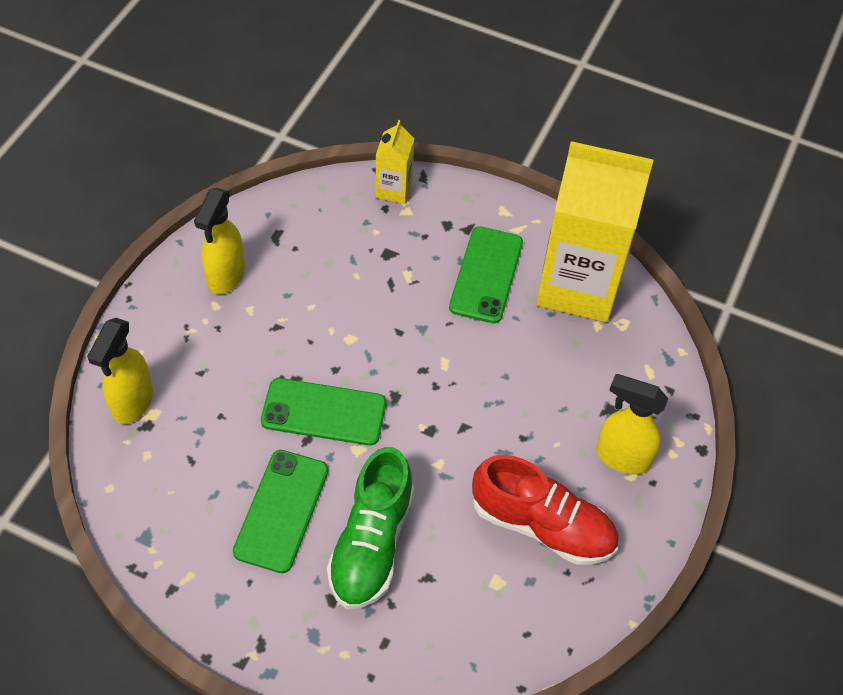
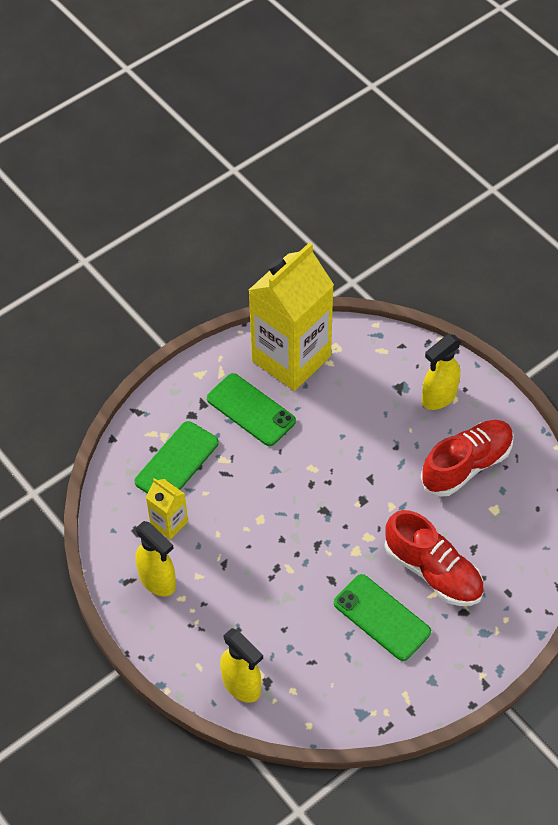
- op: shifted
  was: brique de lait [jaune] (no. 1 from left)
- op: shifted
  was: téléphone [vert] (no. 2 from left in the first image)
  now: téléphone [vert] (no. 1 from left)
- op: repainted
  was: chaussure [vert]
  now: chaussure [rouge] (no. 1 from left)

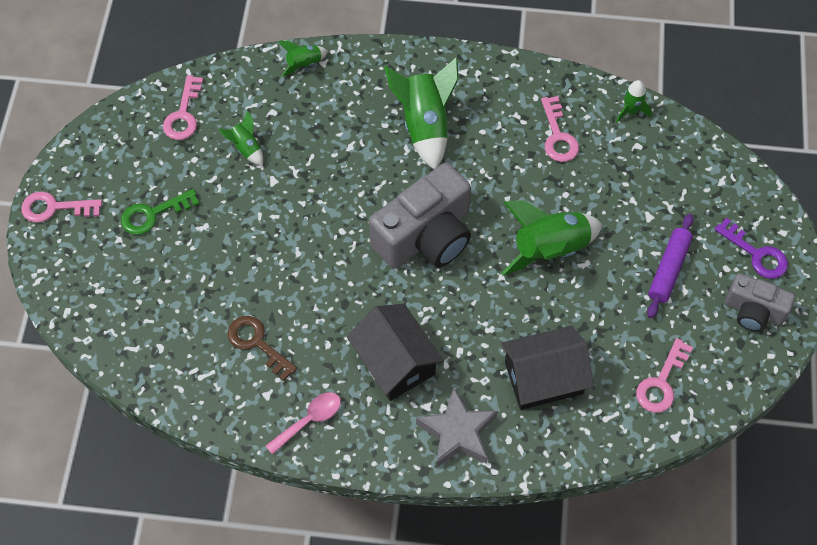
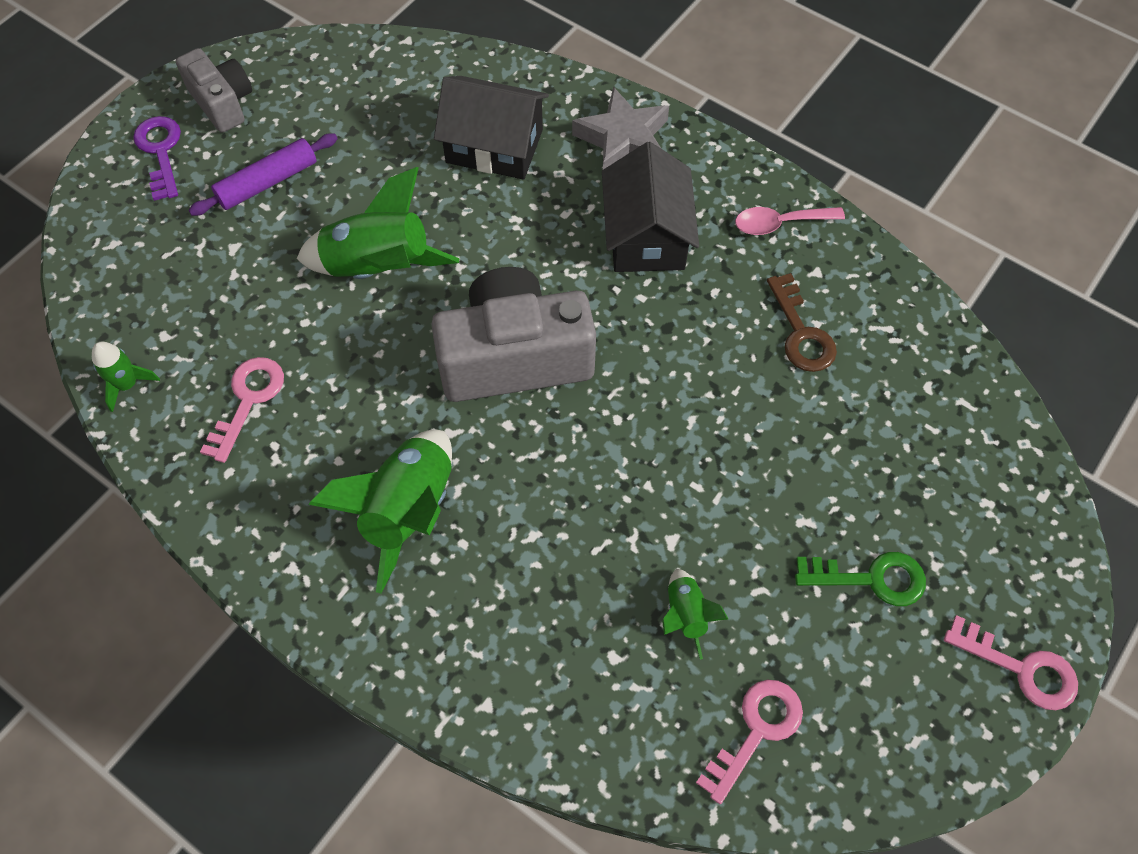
- op: gone
  was: fusée [vert] (no. 2 from left)
- op: gone
  was: clé [rose] (no. 4 from left)

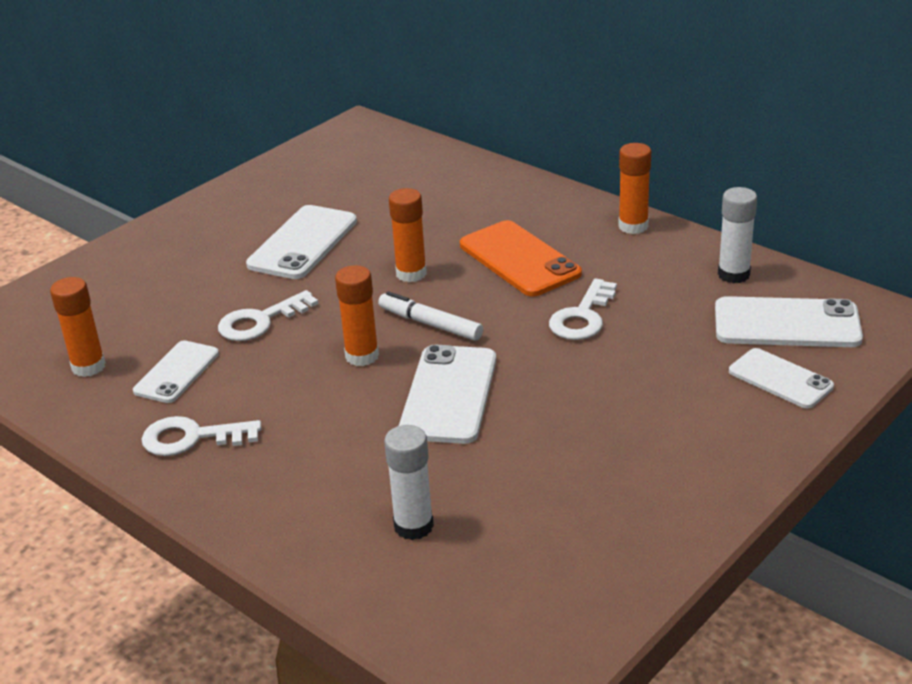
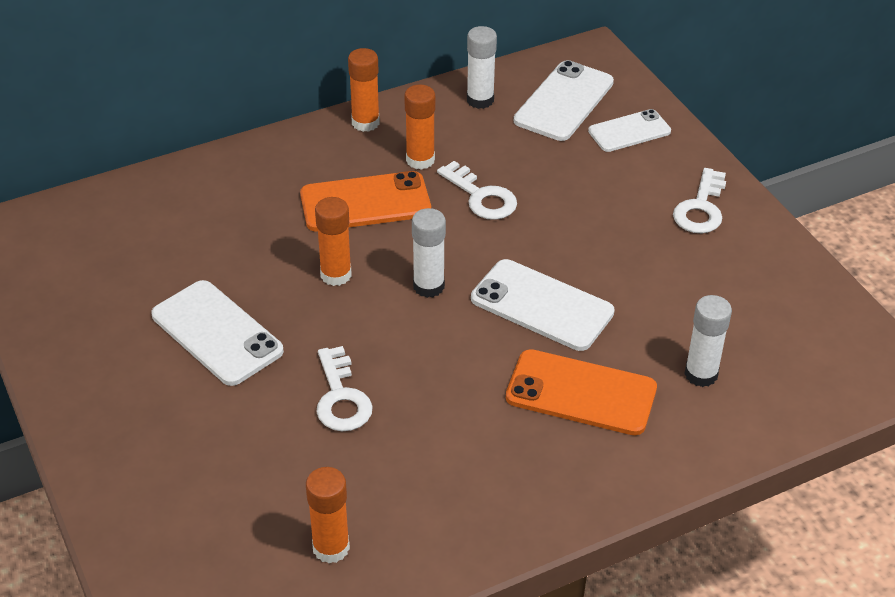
- op: shifted
  was: bâton de colle [orange] (no. 2 from left in the first image)
  now: bâton de colle [orange] (no. 4 from left)
- op: swapped
  was: feutre [blanc]
  now: bâton de colle [blanc] (no. 1 from left)
- op: gone
  was: téléphone [blanc] (no. 1 from left)
- op: shifted
  was: clé [blanc] (no. 1 from left in the first image)
  now: clé [blanc] (no. 3 from left)
- op: new
  now: téléphone [orange] (no. 2 from left)

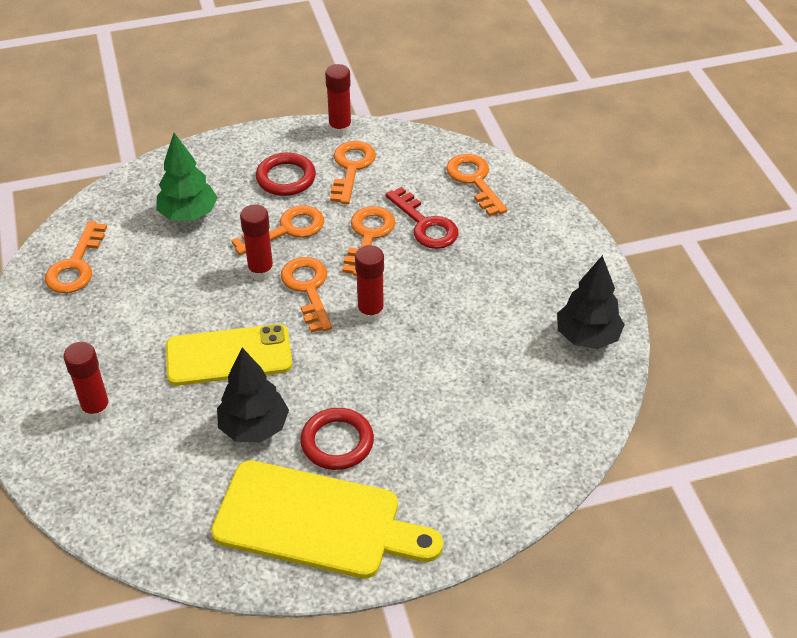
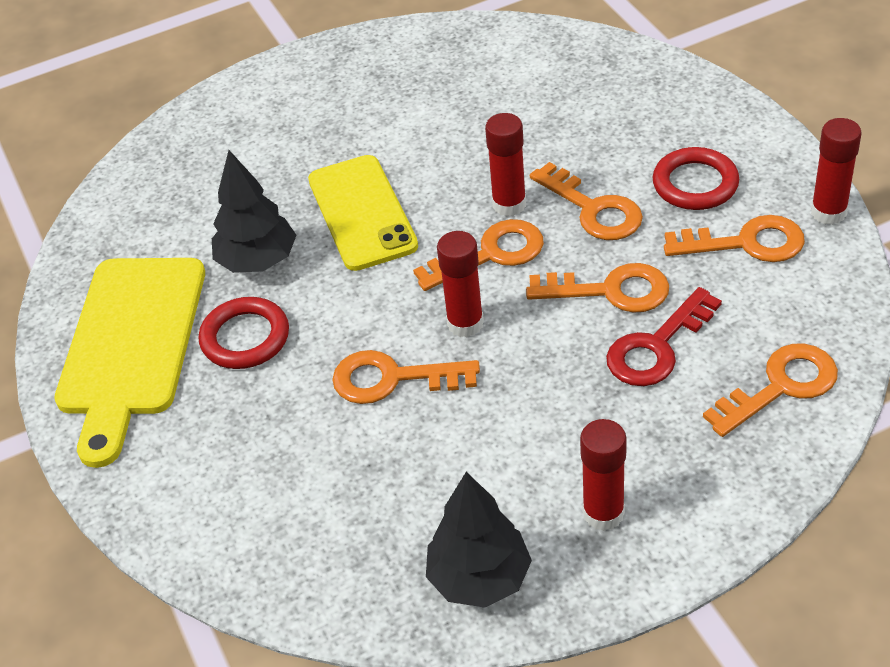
- op: gone
  was: arbre [vert]
- op: shifted
  was: clé [orange] (no. 1 from left)
- op: shifted
  was: bâton de colle [rouge] (no. 1 from left in the first image)
  now: bâton de colle [rouge] (no. 3 from left)

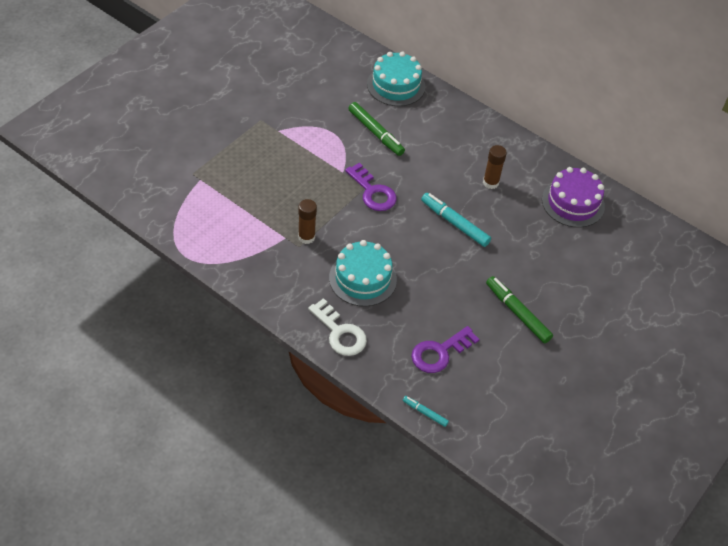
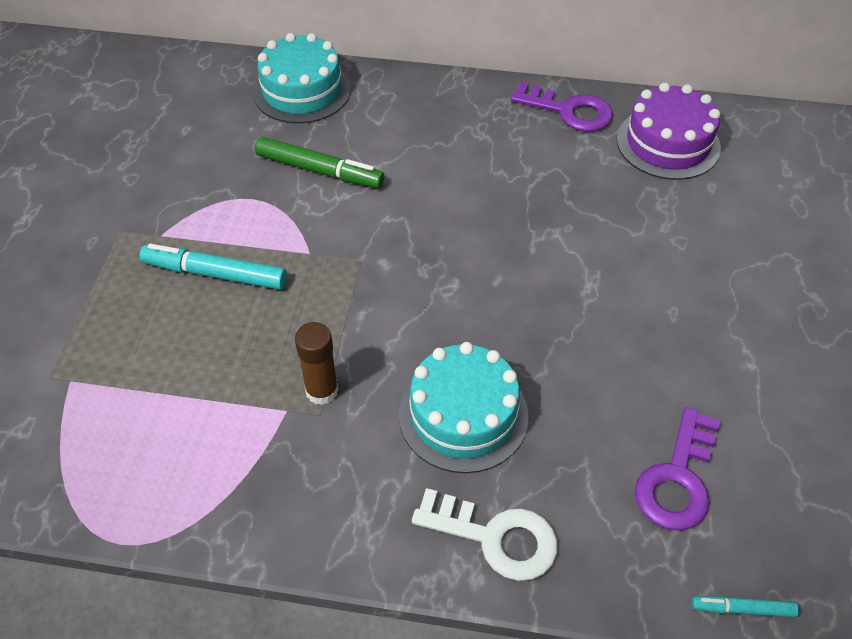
- op: gone
  was: bâton de colle [marron] (no. 2 from left)
- op: shifted
  was: clé [violet] (no. 1 from left)
- op: shifted
  was: feutre [turquoise] (no. 2 from left in the first image)
  now: feutre [turquoise] (no. 1 from left)
- op: gone
  was: feutre [vert] (no. 2 from left)

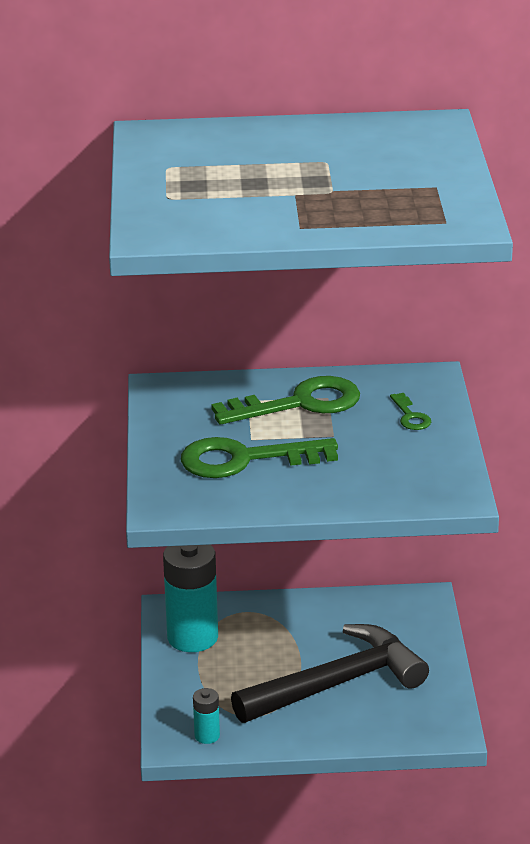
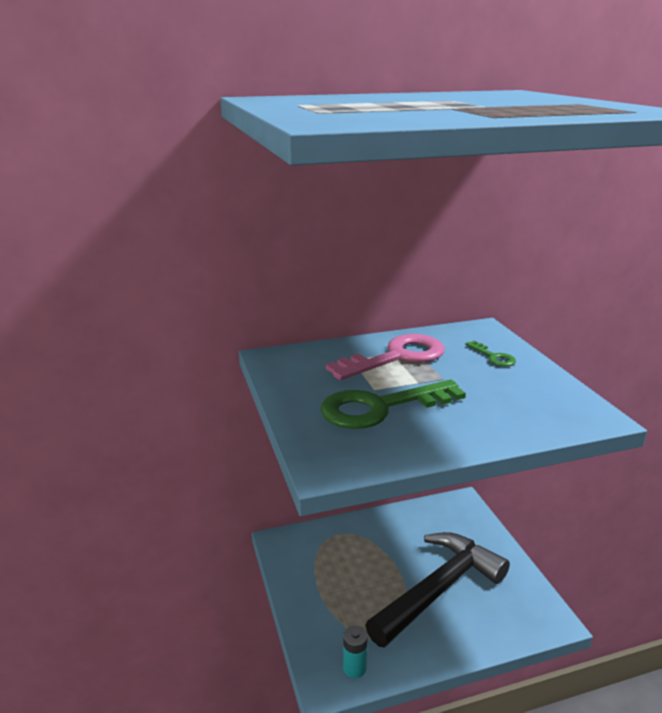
- op: repainted
  was: clé [vert] (no. 2 from left)
  now: clé [rose]
- op: gone
  was: pile [turquoise] (no. 1 from left)

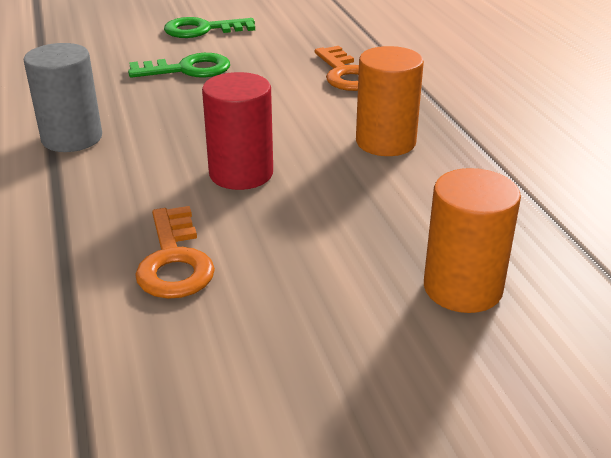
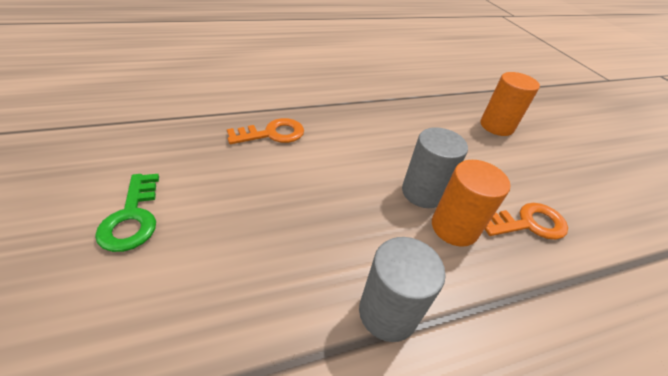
- op: shifted
  was: cylindre [orange] (no. 1 from left)
- op: gone
  was: clé [vert] (no. 1 from left)
- op: repainted
  was: cylindre [rouge]
  now: cylindre [gris] (no. 2 from left)

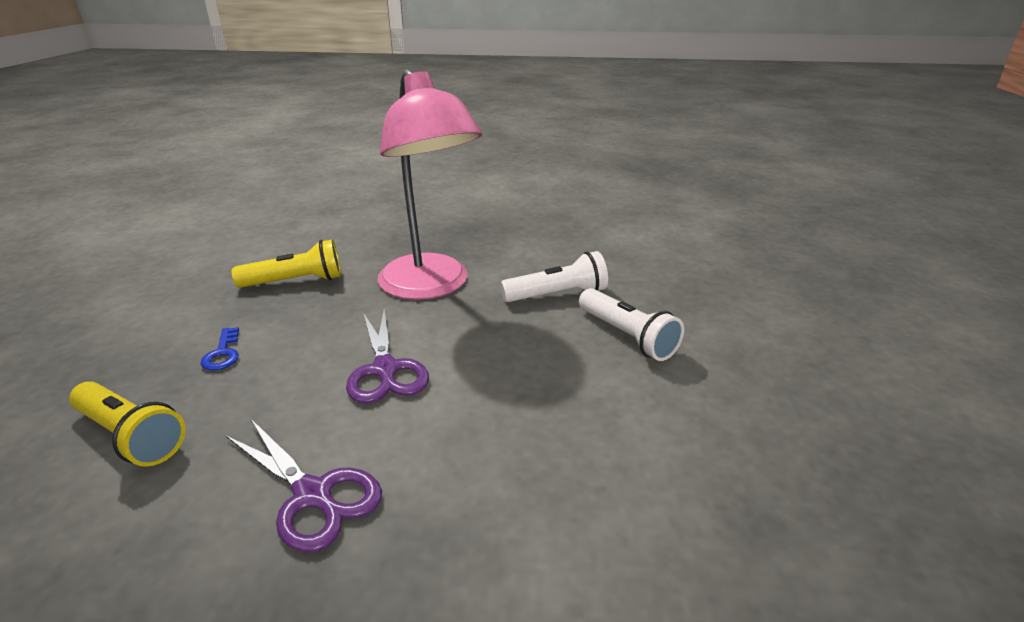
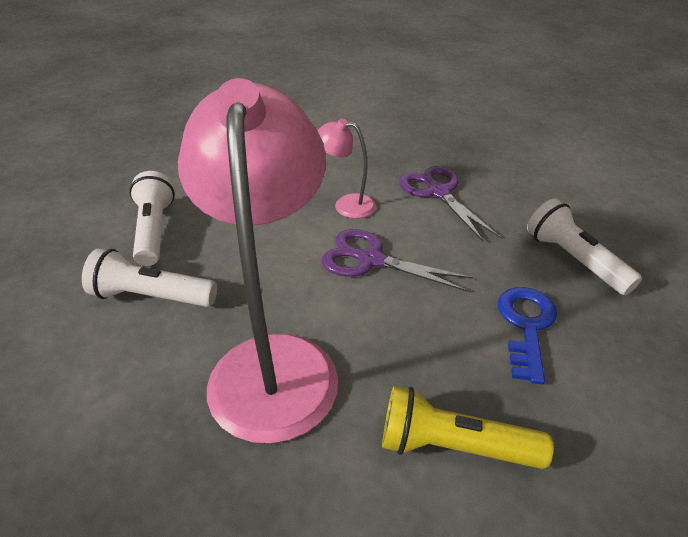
- op: rotated
  was: ciseaux [violet] (no. 2 from left in the first image)
  clockwise: -75
- op: scaled
  was: clé [bleu]
  ratio: 1.59
- op: repainted
  was: lampe de poche [jaune] (no. 1 from left)
  now: lampe de poche [blanc] (no. 3 from left)
- op: new
  now: lampe [rose] (no. 2 from left)

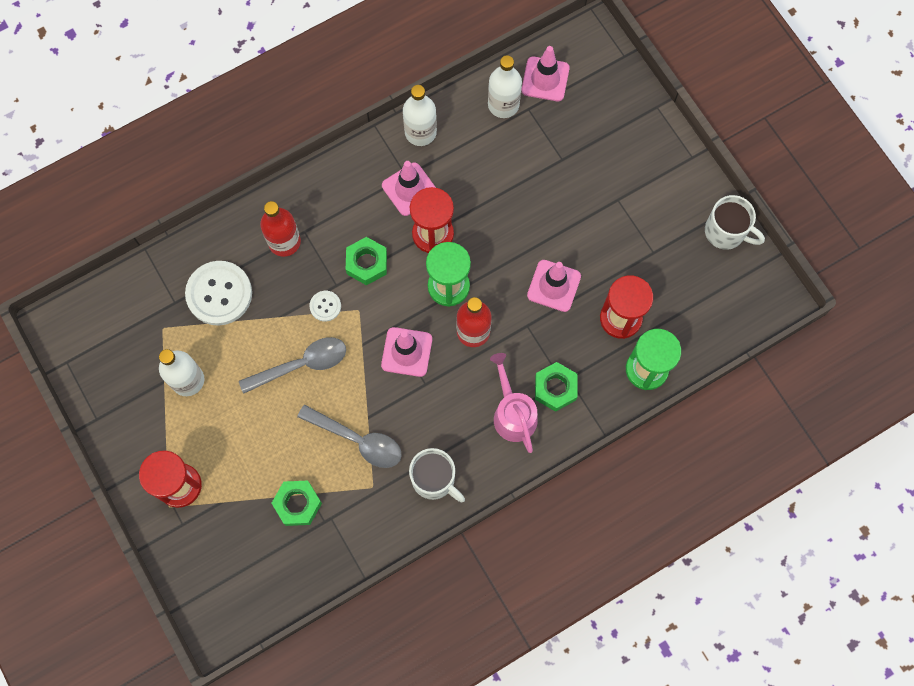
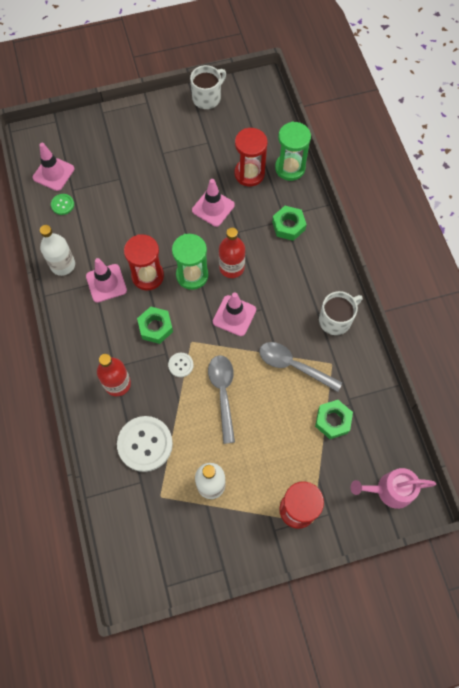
- op: swapped
  was: bouteille [blanc] (no. 3 from left)
  now: bouton [vert]
- op: shifted
  was: arrosoir [rose]
- op: rotated
  was: cuillère [gris] (no. 2 from left)
  clockwise: -105

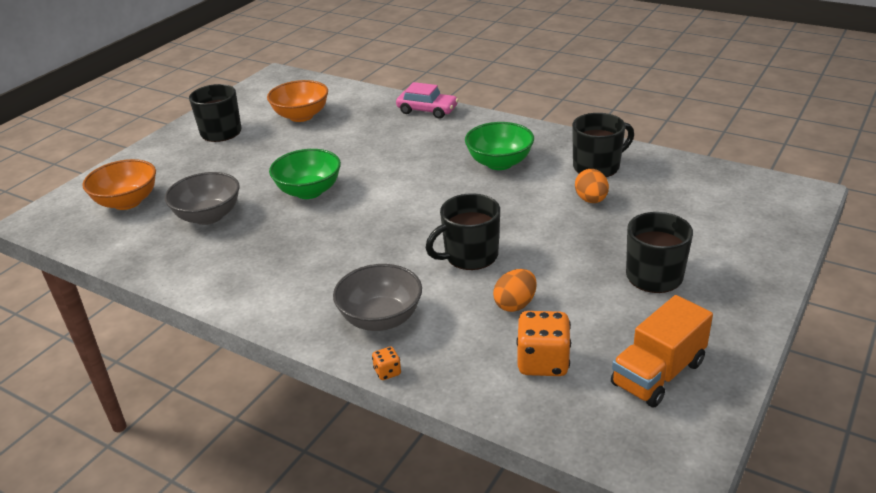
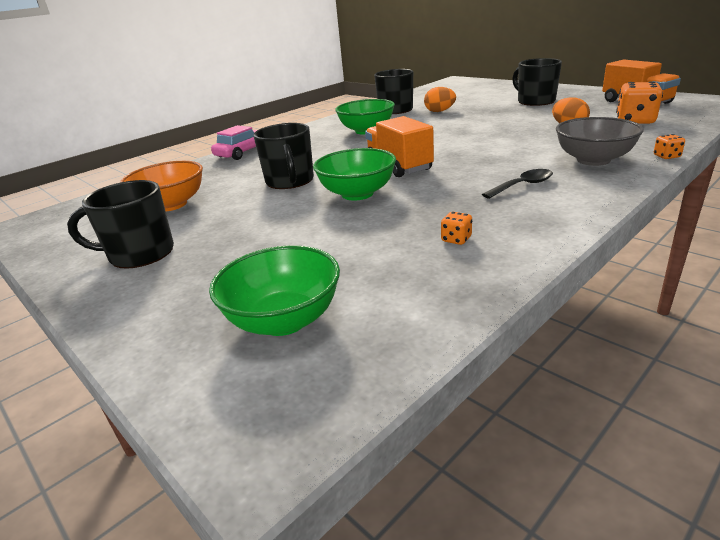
- op: repainted
  was: bol [orange] (no. 1 from left)
  now: bol [vert] (no. 1 from left)
- op: gone
  was: bol [gris] (no. 1 from left)
- op: shifted
  was: tasse [noir] (no. 2 from left)
- op: new
  now: camion [orange] (no. 1 from left)
- op: new
  now: cuillère [noir]
- op: new
  now: dé [orange] (no. 1 from left)

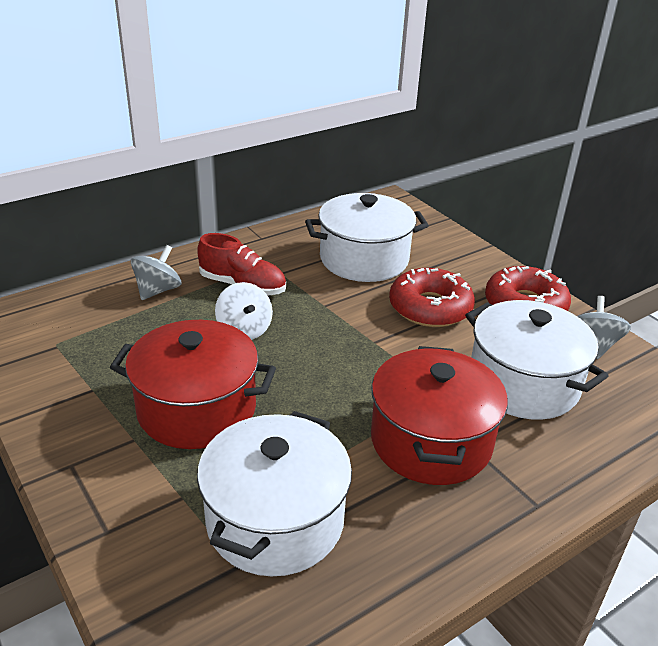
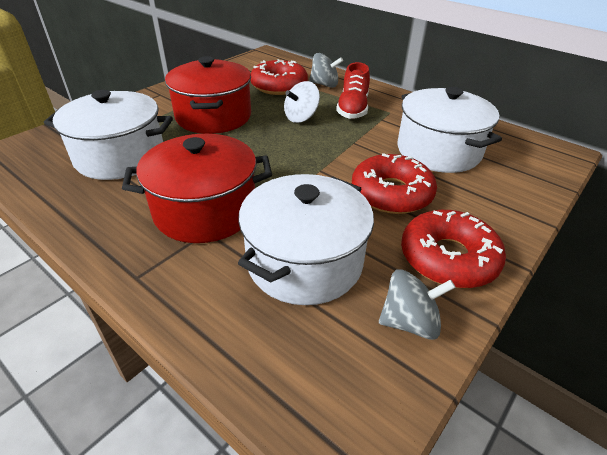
- op: new
  now: beignet [rouge] (no. 1 from left)

